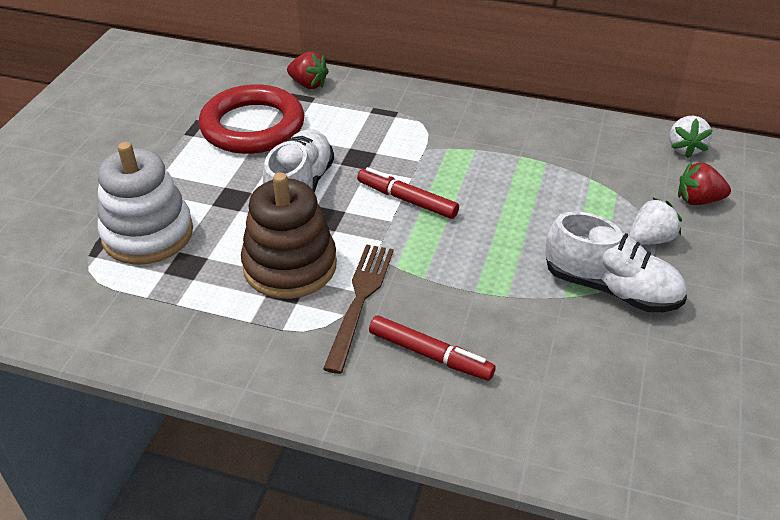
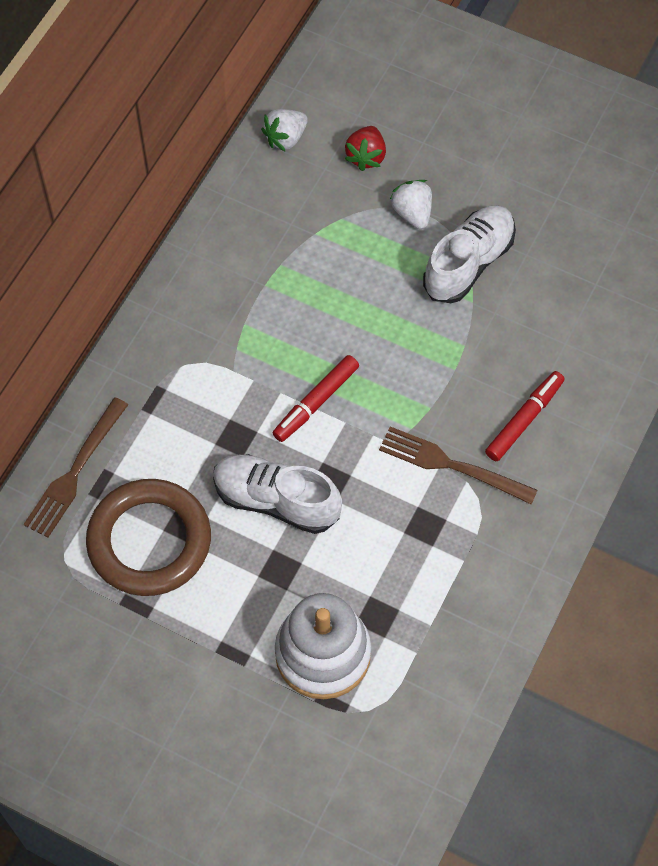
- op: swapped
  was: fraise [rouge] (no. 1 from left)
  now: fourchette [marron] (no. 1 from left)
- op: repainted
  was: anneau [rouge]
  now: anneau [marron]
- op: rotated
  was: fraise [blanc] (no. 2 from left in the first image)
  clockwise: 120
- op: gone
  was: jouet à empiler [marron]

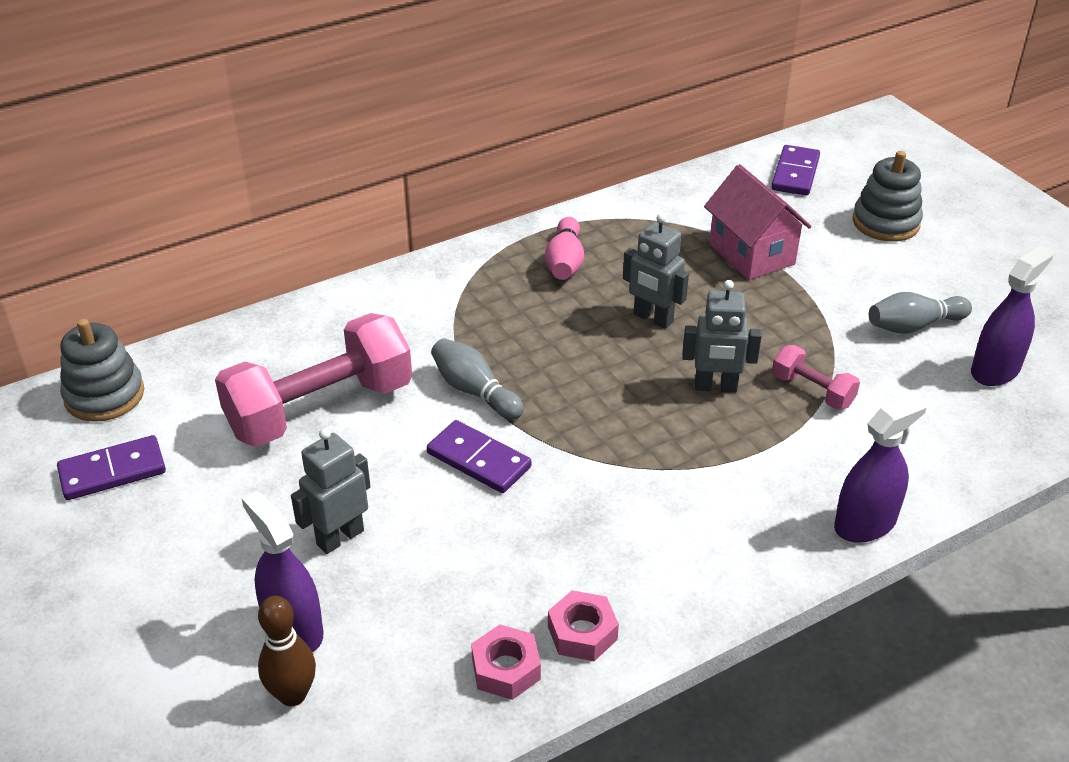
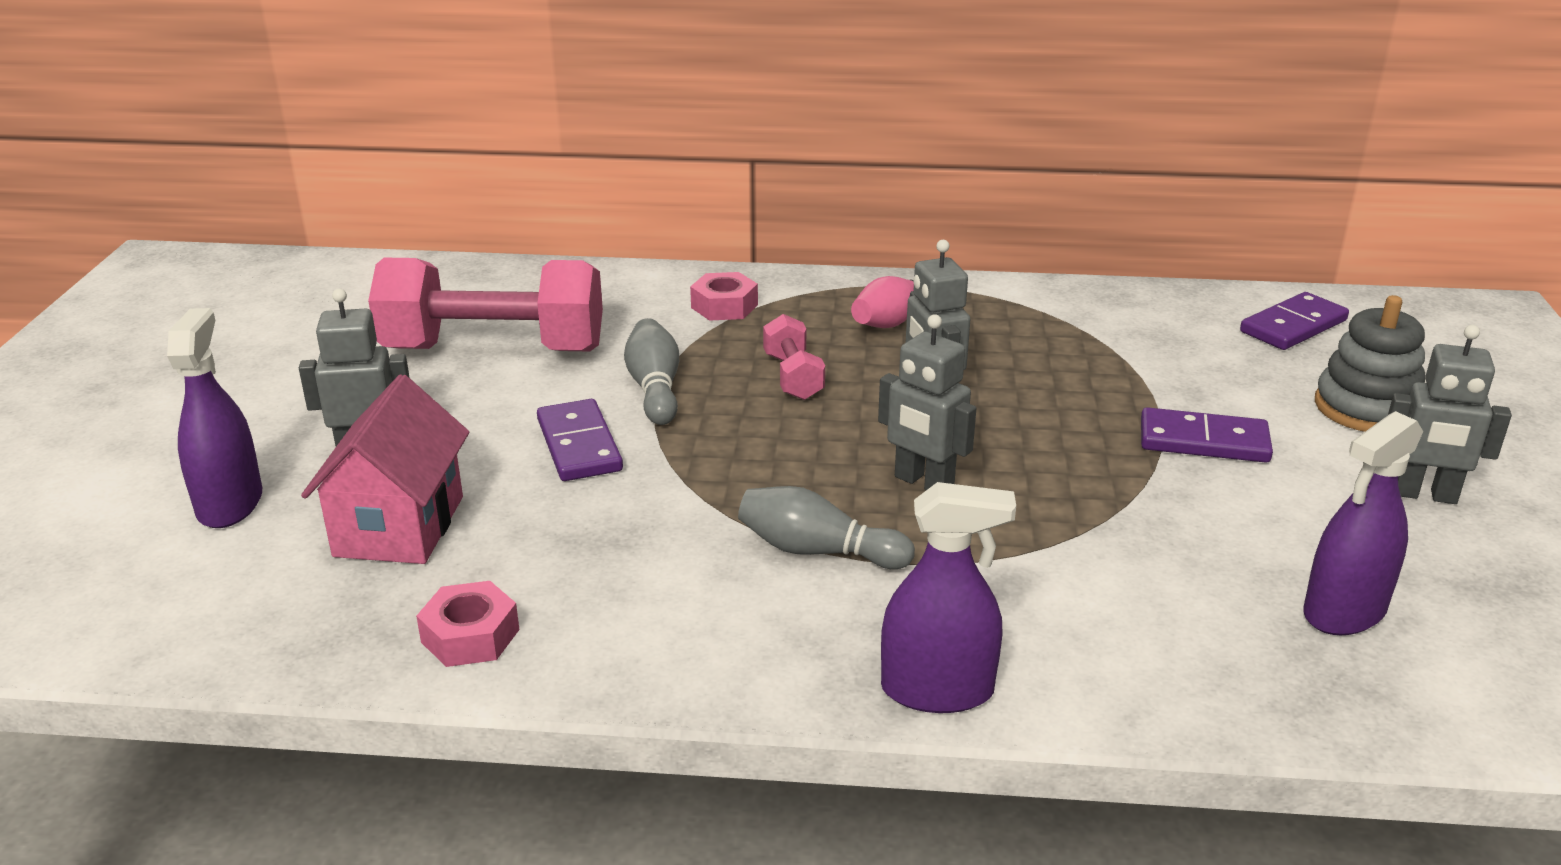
- op: shifted
  was: maison [rose]
- op: rotated
  was: vaporisateur [violet] (no. 3 from left)
  clockwise: 150
- op: shifted
  was: quille [gris] (no. 2 from left)
- op: gone
  was: jouet à empiler [gris] (no. 1 from left)
- op: shifted
  was: haltère [rose] (no. 2 from left)
- op: shifted
  was: domino [violet] (no. 1 from left in the first image)
  now: domino [violet] (no. 2 from left)
- op: gone
  was: quille [marron]
- op: shifted
  was: écrou [rose] (no. 1 from left in the first image)
  now: écrou [rose] (no. 2 from left)
- op: new
  now: robot [gris] (no. 4 from left)

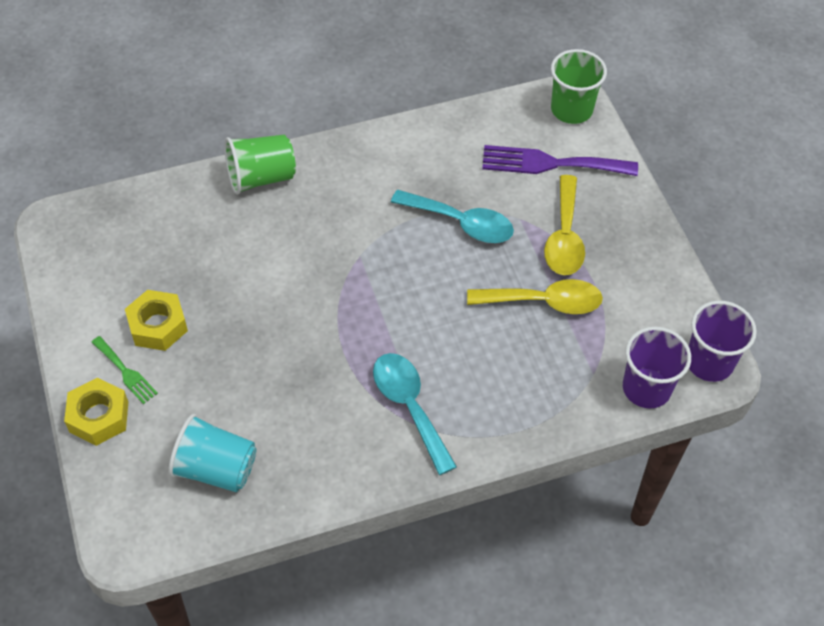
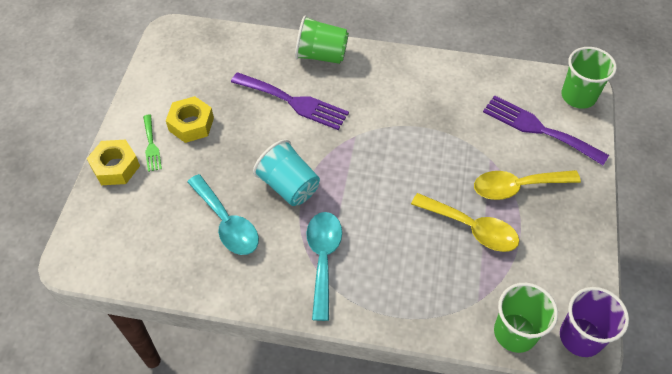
- op: rotated
  was: cuillère [jaune] (no. 2 from left)
  clockwise: 45
- op: shifted
  was: cuillère [turquoise] (no. 2 from left in the first image)
  now: cuillère [turquoise] (no. 1 from left)
- op: repainted
  was: gobelet [violet] (no. 1 from left)
  now: gobelet [vert] (no. 2 from left)
- op: shifted
  was: gobelet [turquoise]
- op: new
  now: fourchette [violet] (no. 1 from left)

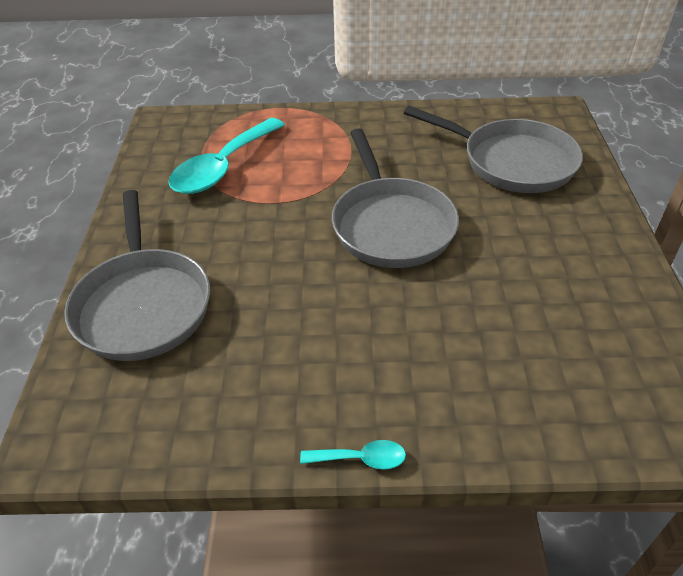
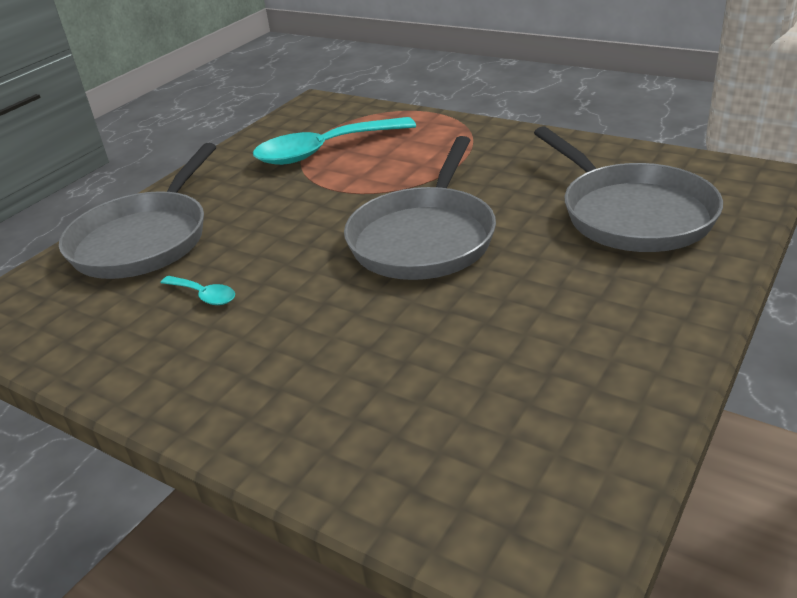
- op: shifted
  was: cuillère [turquoise] (no. 2 from left in the first image)
  now: cuillère [turquoise] (no. 1 from left)

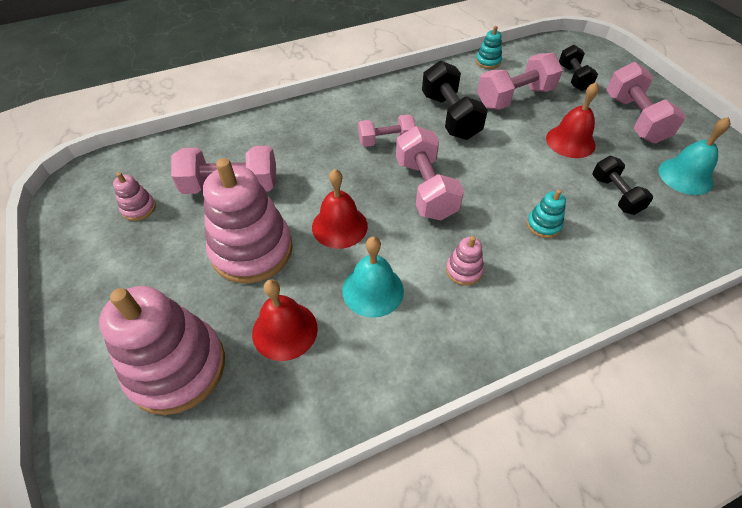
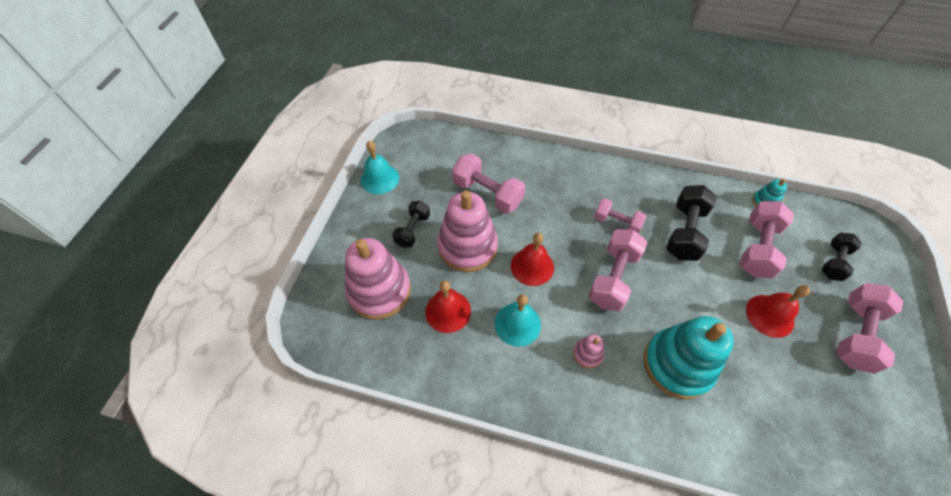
- op: rotated
  was: haltère [rose] (no. 4 from left)
  clockwise: -75
- op: shifted
  was: cloche [turquoise] (no. 2 from left in the first image)
  now: cloche [turquoise] (no. 1 from left)
- op: shifted
  was: haltère [noir] (no. 3 from left in the first image)
  now: haltère [noir] (no. 1 from left)
- op: gone
  was: jouet à empiler [rose] (no. 1 from left)
- op: scaled
  was: jouet à empiler [turquoise] (no. 2 from left in the first image)
  ratio: 2.3

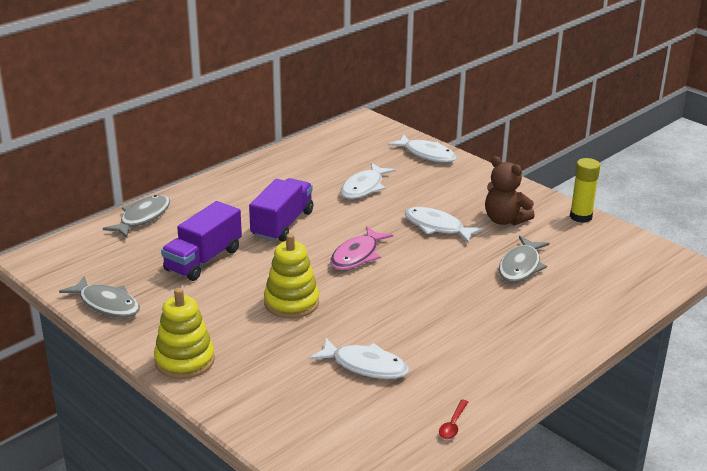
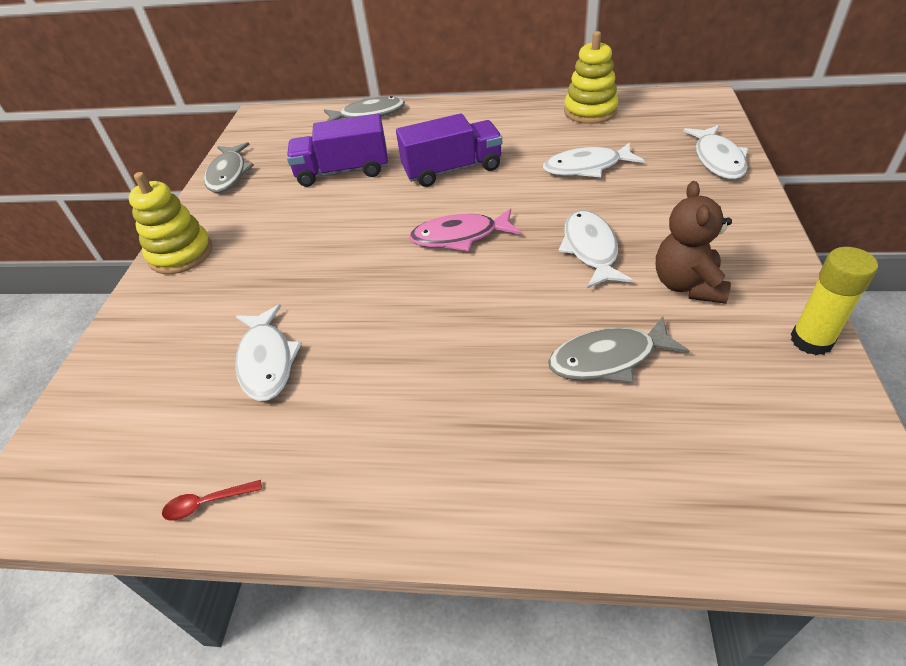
- op: shifted
  was: jouet à empiler [jaune] (no. 2 from left)

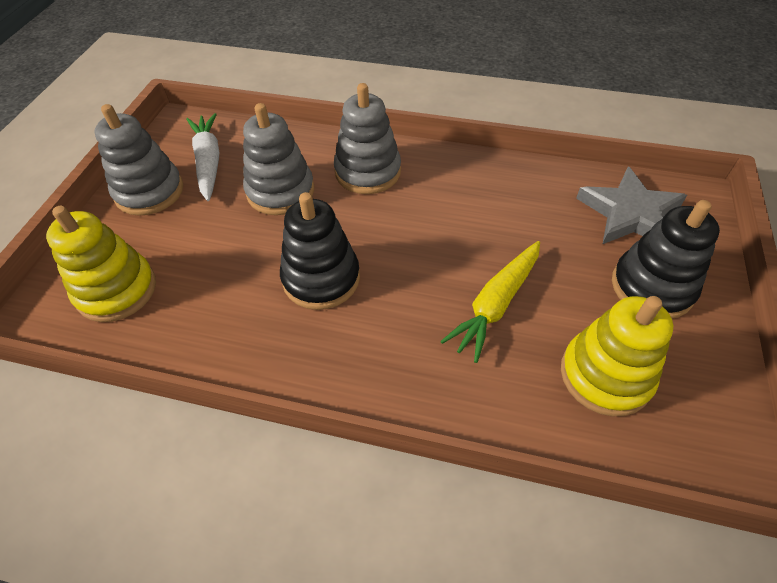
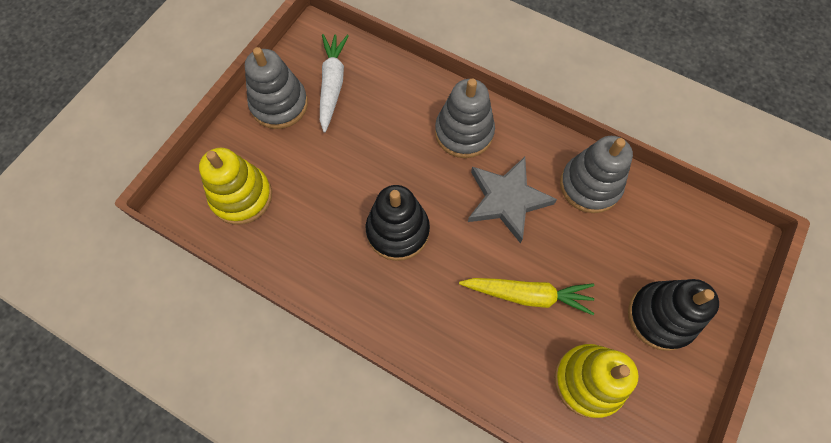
- op: shifted
  was: jouet à empiler [gris] (no. 2 from left in the first image)
  now: jouet à empiler [gris] (no. 3 from left)
- op: shifted
  was: étoile [gris]
- op: rotated
  was: carotte [jaune]
  clockwise: -135

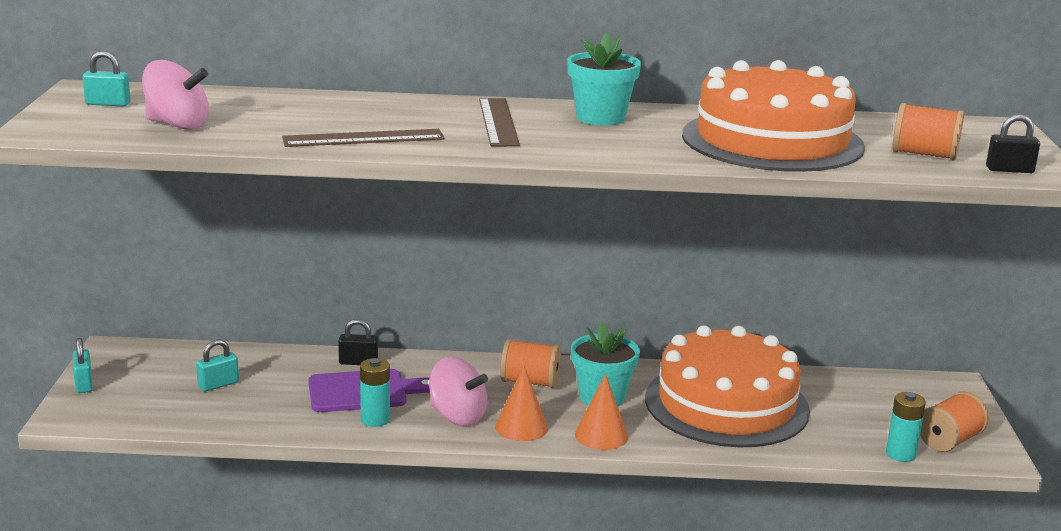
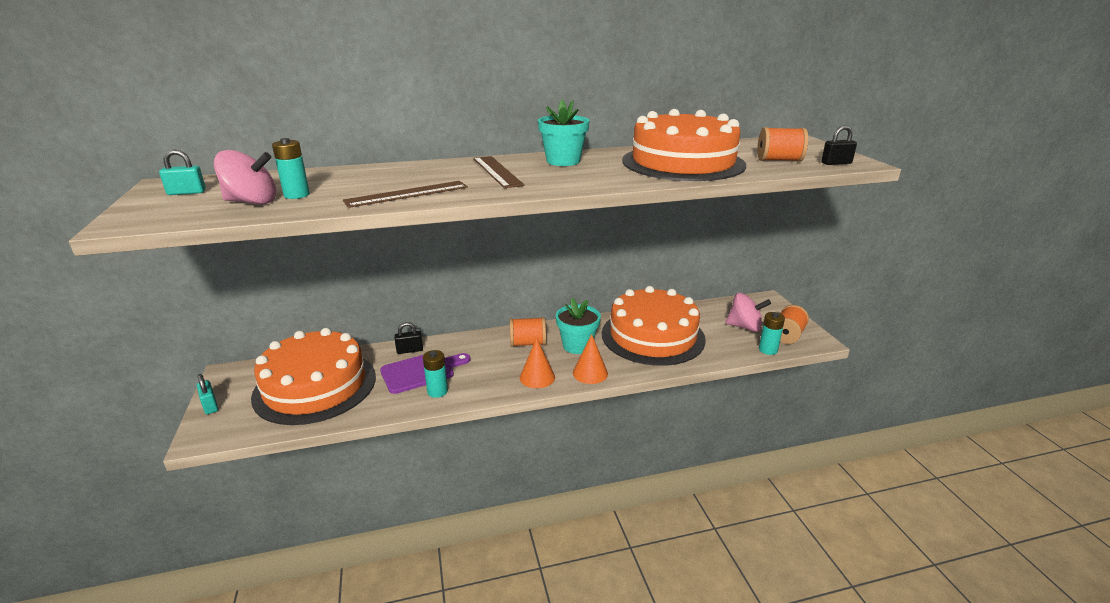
- op: swapped
  was: cadenas [turquoise] (no. 3 from left)
  now: gâteau [orange] (no. 1 from left)
- op: shifted
  was: toupie [rose] (no. 2 from left)
- op: new
  now: pile [turquoise] (no. 1 from left)

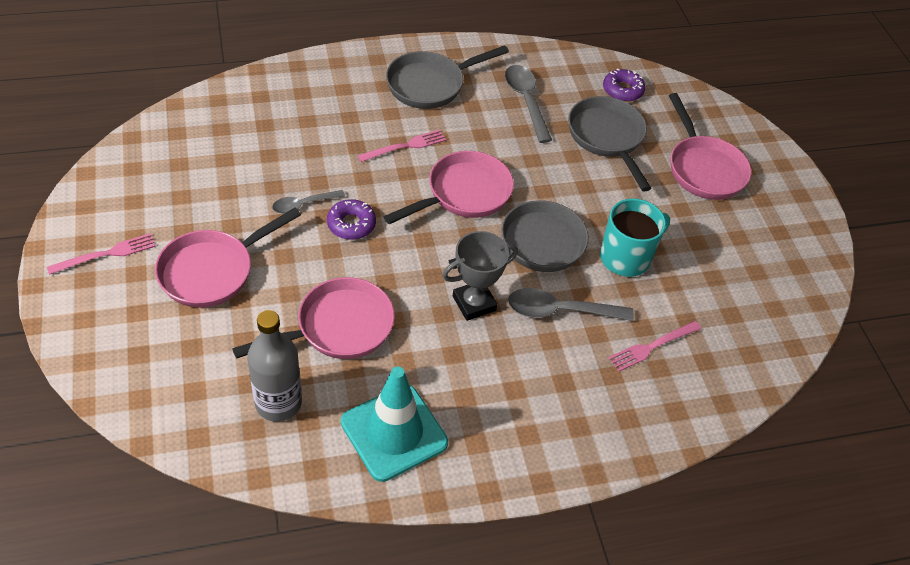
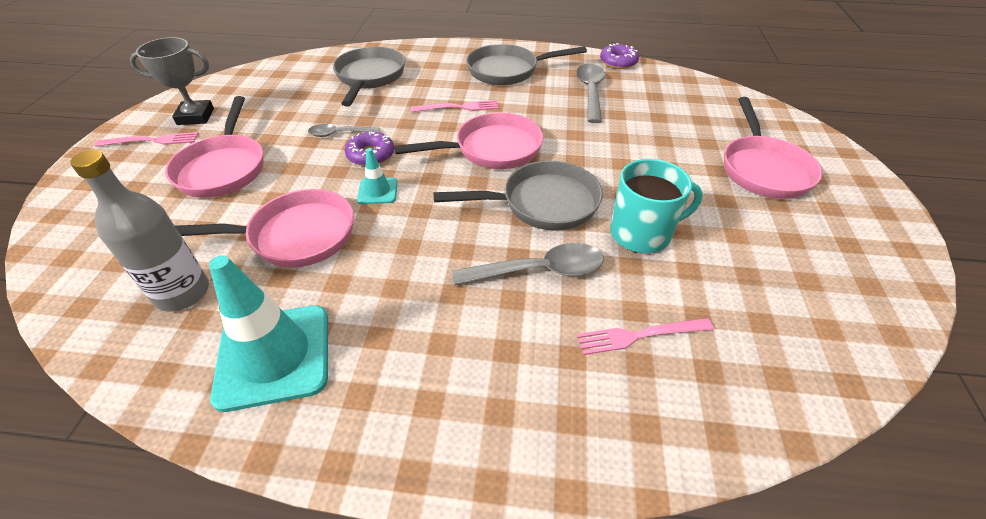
- op: shifted
  was: beignet [violet] (no. 2 from left)
- op: shifted
  was: poêle [gris] (no. 3 from left in the first image)
  now: poêle [gris] (no. 1 from left)
- op: rotated
  was: poêle [rose] (no. 1 from left)
  clockwise: -75
- op: shifted
  was: trophée [gris]
- op: rotated
  was: cuillère [gris] (no. 3 from left in the first image)
  clockwise: 150
- op: new
  now: cône de chantier [turquoise] (no. 2 from left)

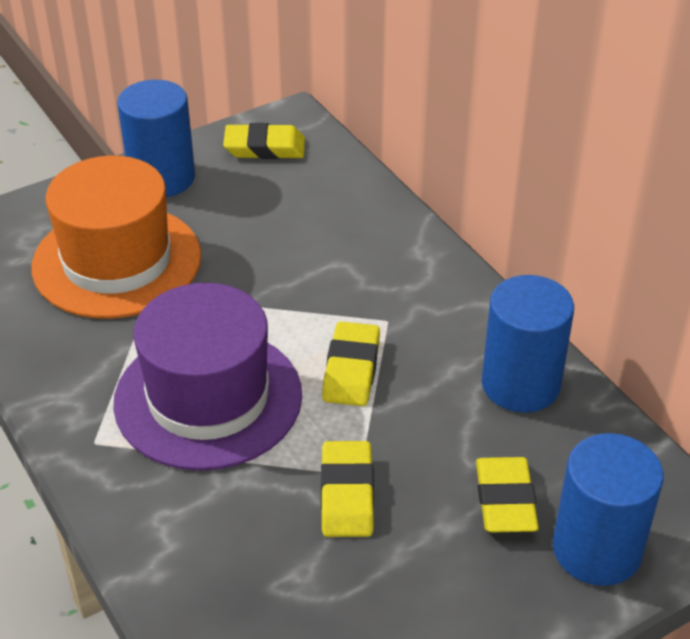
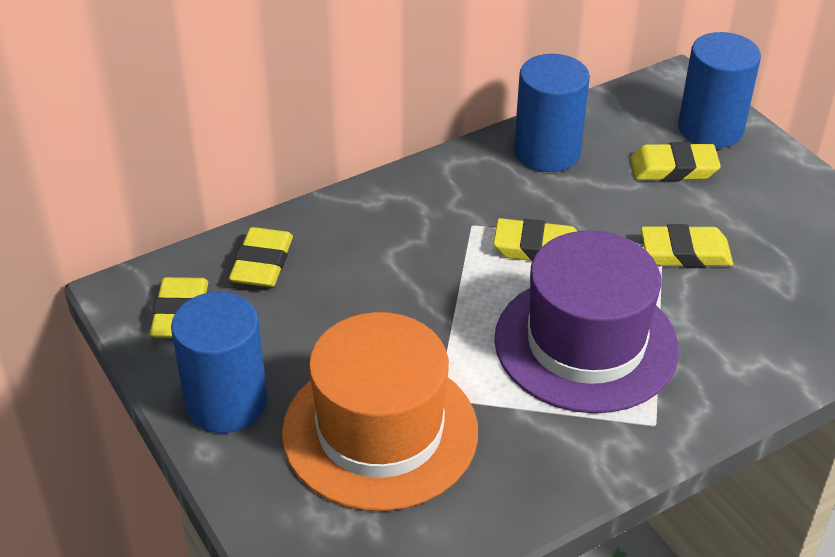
- op: new
  now: gomme [jaune] (no. 2 from left)

